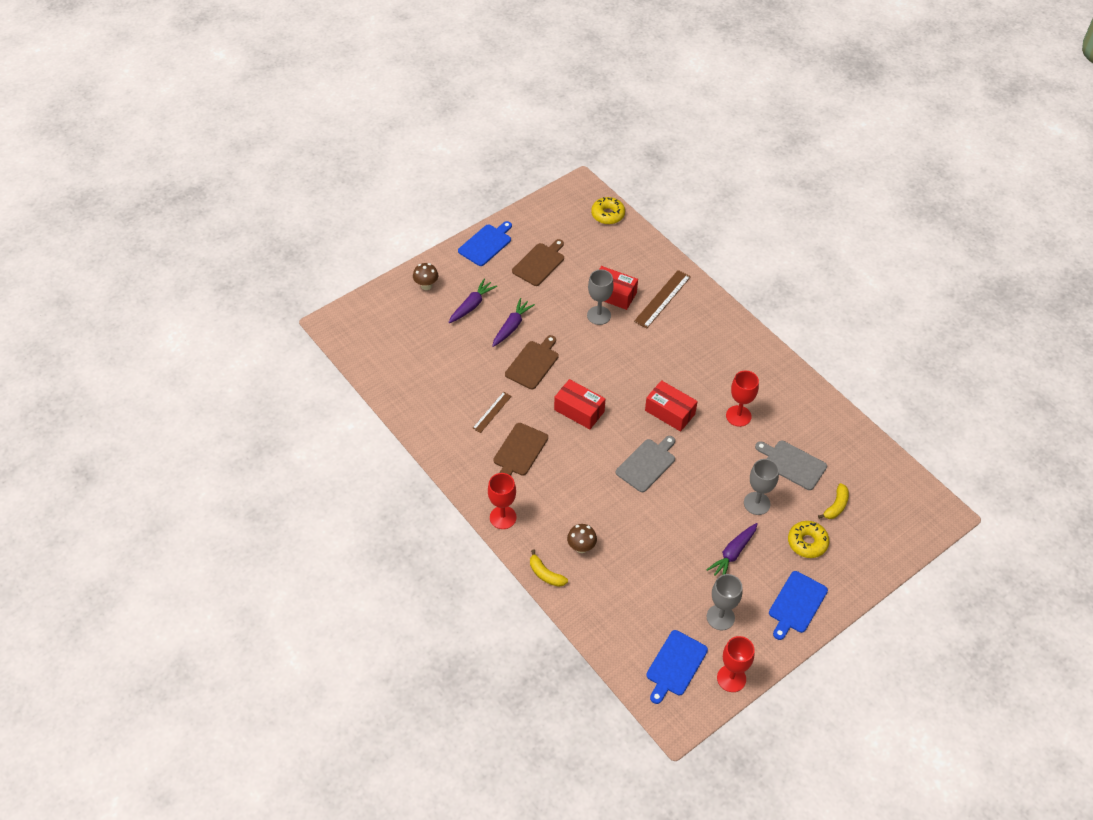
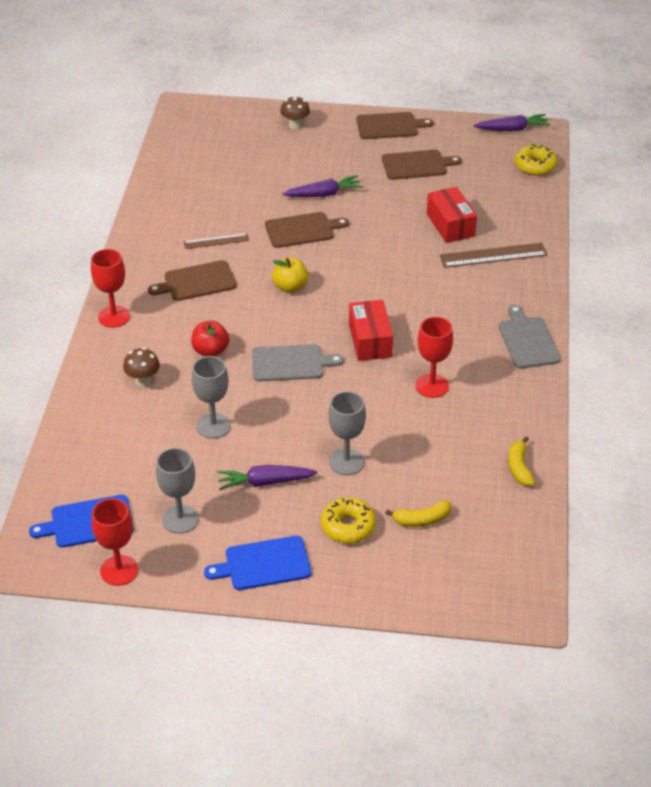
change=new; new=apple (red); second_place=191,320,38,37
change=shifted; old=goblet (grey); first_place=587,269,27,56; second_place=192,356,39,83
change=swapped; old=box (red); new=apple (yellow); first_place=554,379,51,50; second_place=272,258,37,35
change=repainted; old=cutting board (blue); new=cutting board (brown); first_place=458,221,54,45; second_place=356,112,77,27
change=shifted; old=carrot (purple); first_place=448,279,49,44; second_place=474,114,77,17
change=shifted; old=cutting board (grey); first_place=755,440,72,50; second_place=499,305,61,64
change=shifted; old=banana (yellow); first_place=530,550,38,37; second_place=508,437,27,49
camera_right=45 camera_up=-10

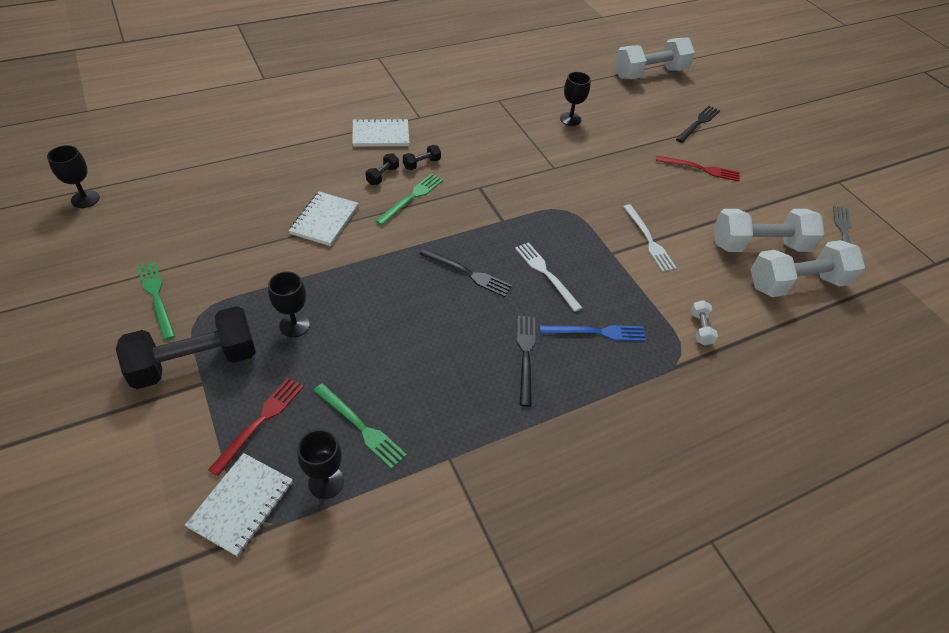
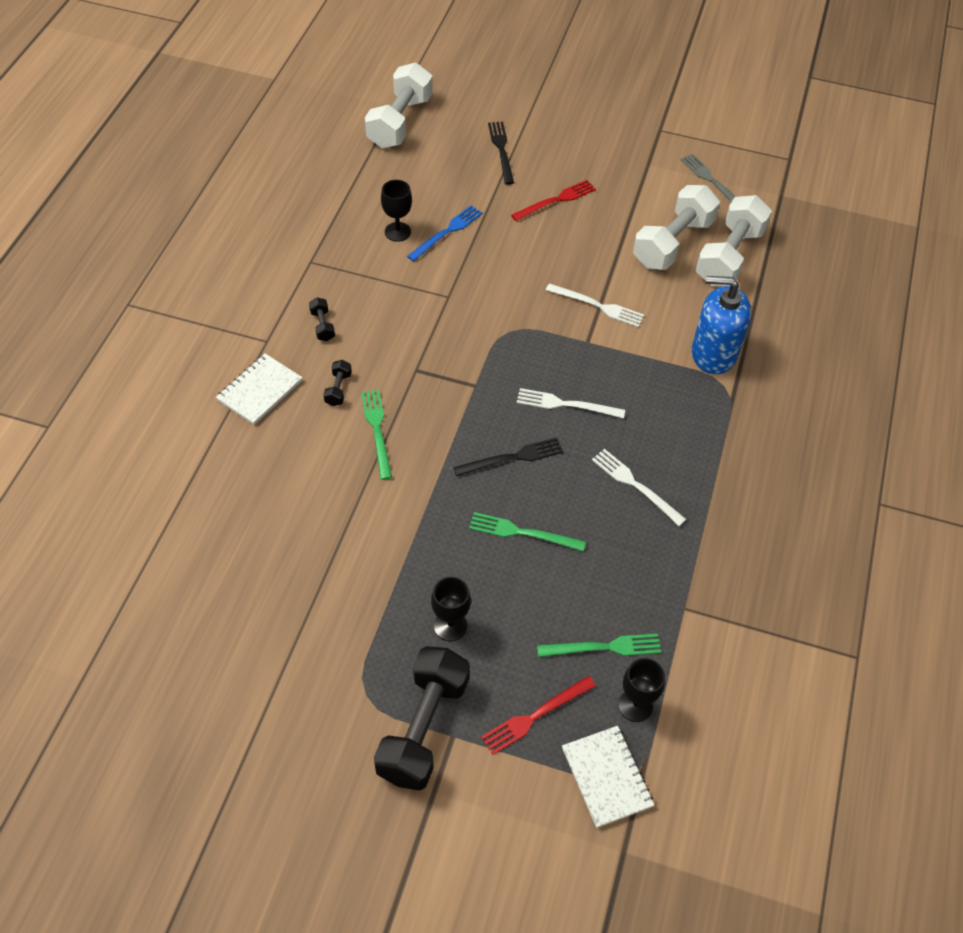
change=shifted; old=dumbbell (black); first_place=366,153,33,32; second_place=309,298,26,43
change=shifted; old=fork (blue); first_place=540,325,106,16; second_place=407,205,76,56
change=shifted; old=fork (green); first_place=137,261,38,79; second_place=469,512,117,39
change=rotated; old=fork (red); first_place=208,378,96,98; second_place=481,676,115,79; degrees=-105
change=repainted; old=fork (black); new=fork (white); first_place=517,316,18,91; second_place=592,449,95,77
change=swapped; old=dumbbell (white); new=soap dispenser (blue); first_place=691,300,27,45; second_place=692,276,59,99
change=gone; old=goblet (black); first_place=47,145,53,63
change=gone; old=notebook (white); first_place=289,192,70,54
camera_right=-45 camera_up=5

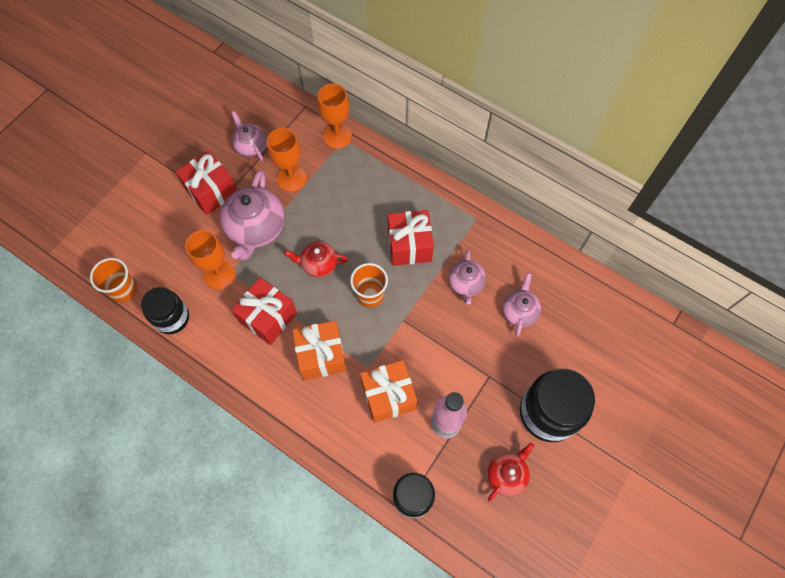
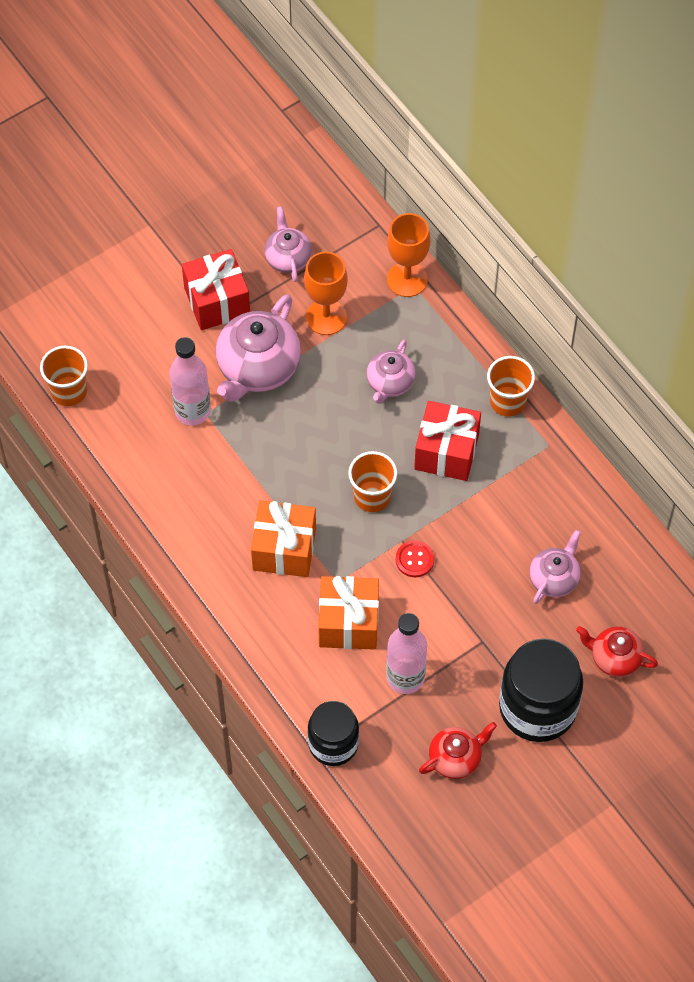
change=swapped; old=goblet (orange); new=bottle (pink); first_place=185,230,51,60; second_place=170,337,41,88
change=shifted; old=teapot (pink); first_place=448,249,38,56; second_place=367,339,49,65
change=new; new=button (red); second_place=396,540,38,37
change=new; new=cup (orange); second_place=487,356,48,60
change=shifted; old=teapot (red); first_place=284,241,64,36; second_place=576,626,82,51
change=gone; old=jar (black); first_place=141,287,48,47
change=gone; old=gift (red); first_place=232,278,65,67
camera_right=20 camera_up=-5

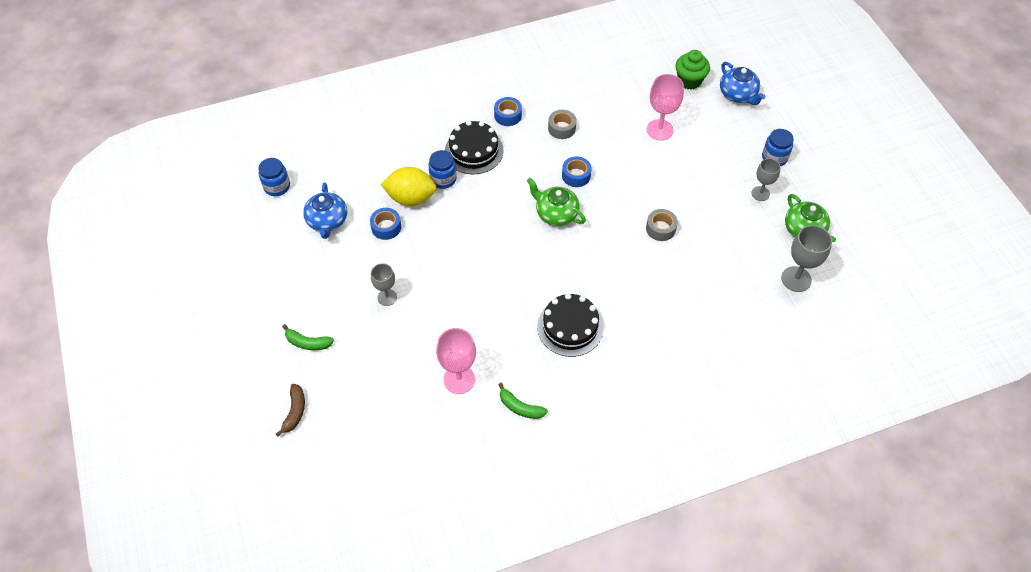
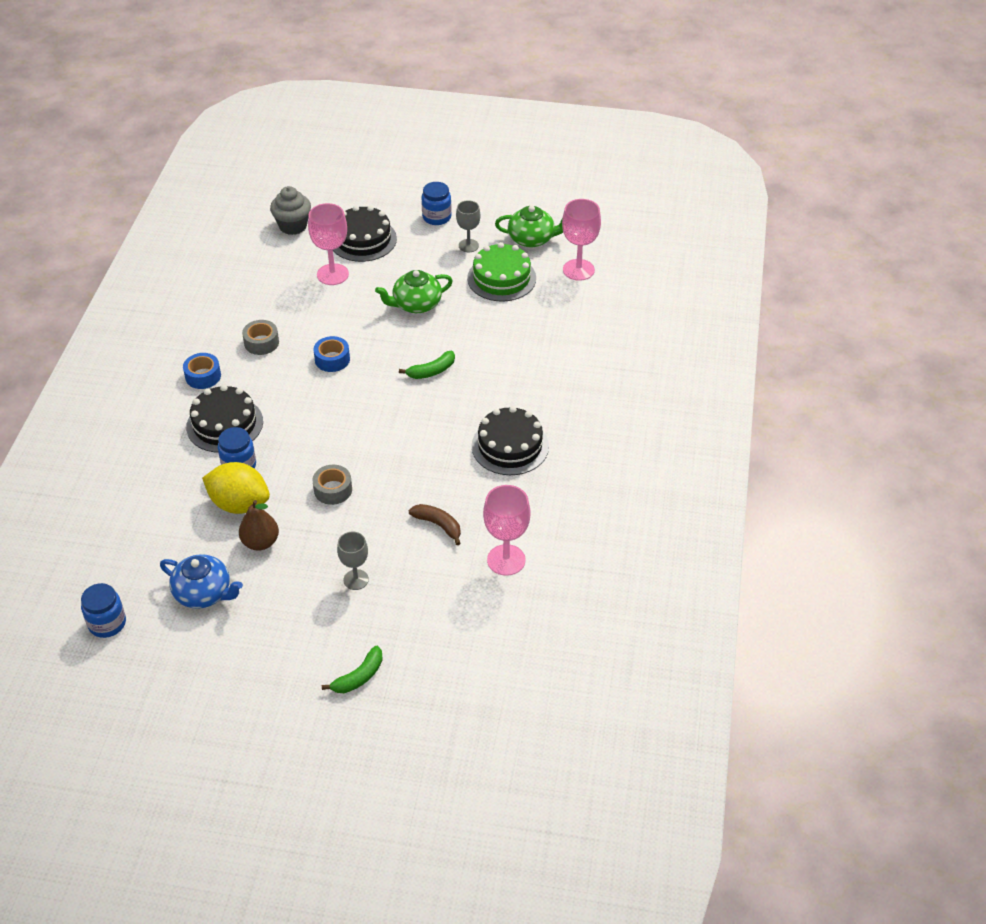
change=rotated; old=lemon (yellow); first_place=381,167,56,39; second_place=202,462,68,52; degrees=75
change=swapped; old=tape (blue); new=pear (brown); first_place=370,208,31,32; second_place=239,500,40,51
change=repainted; old=cupcake (green); new=cupcake (grey); first_place=676,50,34,40; second_place=270,186,41,49
change=shifted; old=tape (grey); first_place=646,209,32,32; second_place=312,465,40,40
change=new; new=cake (black); second_place=333,205,64,57
change=shifted; old=teapot (green); first_place=527,178,59,48; second_place=375,270,78,43
change=shifted; old=banana (green); first_place=498,383,50,36; second_place=399,351,56,28
change=shifted; old=banana (brown); first_place=276,384,29,53; second_place=409,504,52,41
change=new; new=cake (green); second_place=467,242,69,60
change=repainted; old=goblet (grey); new=goblet (pink); first_place=781,225,51,67; second_place=562,199,39,82
change=gone; old=teapot (blue); first_place=720,62,46,43
camera_right=-60 camera_up=-10

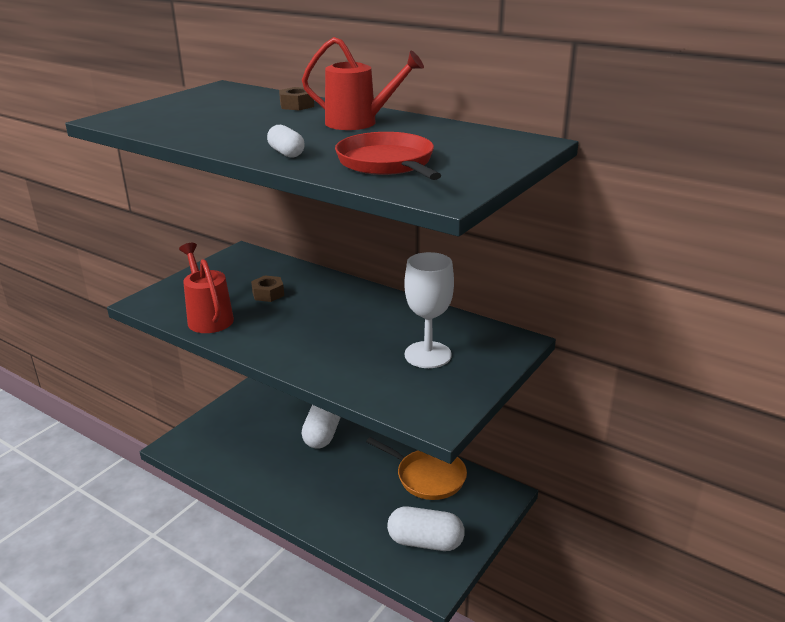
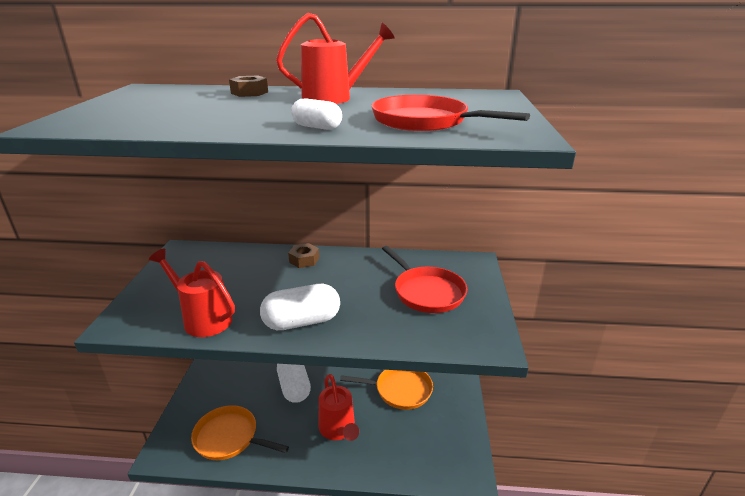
change=new; new=pan (orange); second_place=191,405,98,55
change=shifted; old=capsule (white); first_place=387,507,78,44; second_place=260,284,80,46
change=shifted; old=nut (brown); first_place=251,275,33,27; second_place=288,243,31,25
change=new; new=watering can (red); second_place=319,374,40,67
change=swapped; old=goblet (white); new=pan (red); first_place=404,252,50,116; second_place=382,246,85,67
camera_right=-30 camera_up=0

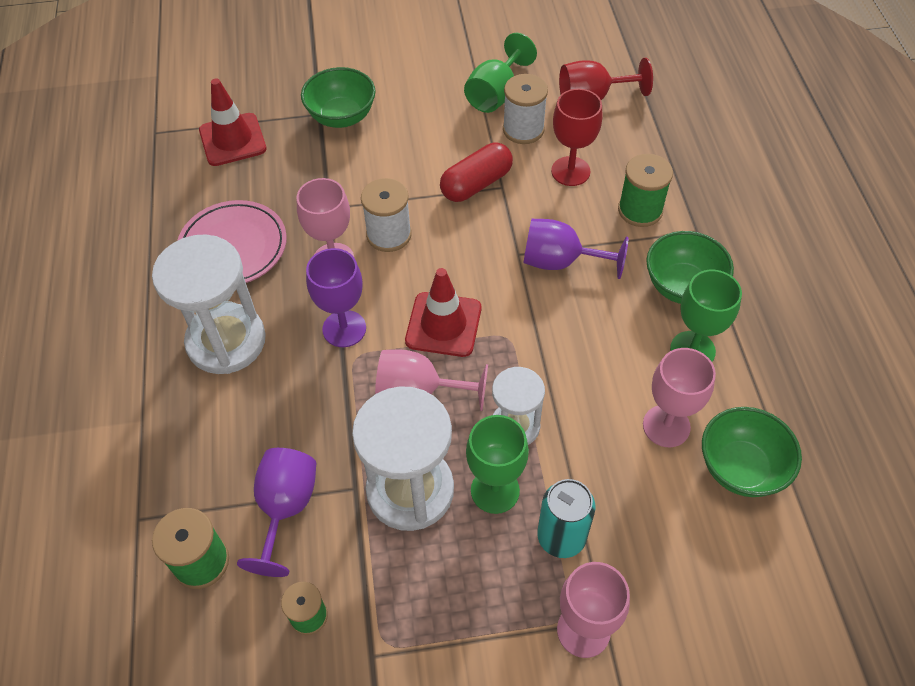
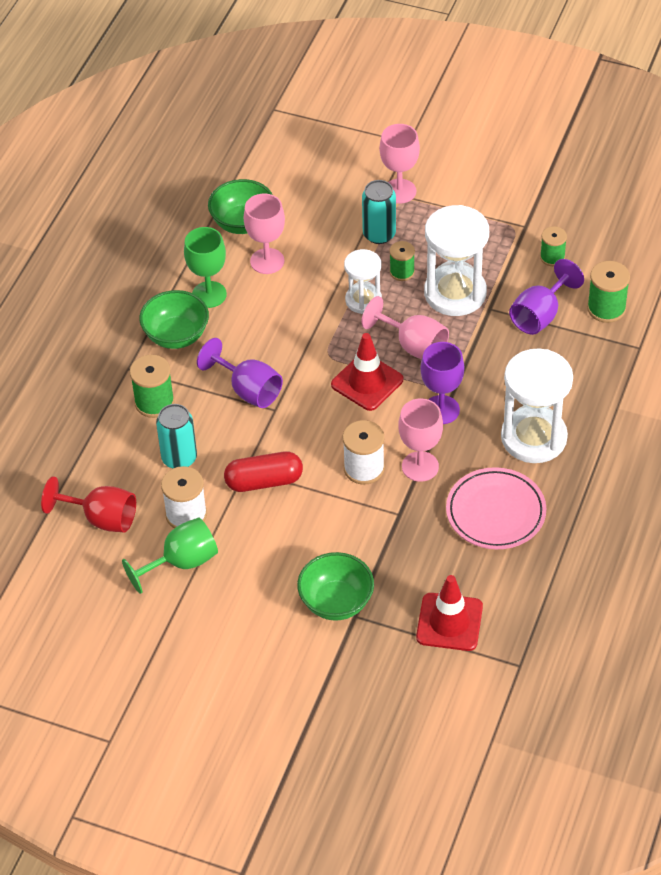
change=swapped; old=goblet (red); new=can (turquoise); first_place=551,89,51,97; second_place=156,404,41,65
change=swapped; old=goblet (green); new=spool (green); first_place=466,415,63,99; second_place=389,241,26,40
camera_right=-150 camera_up=-5

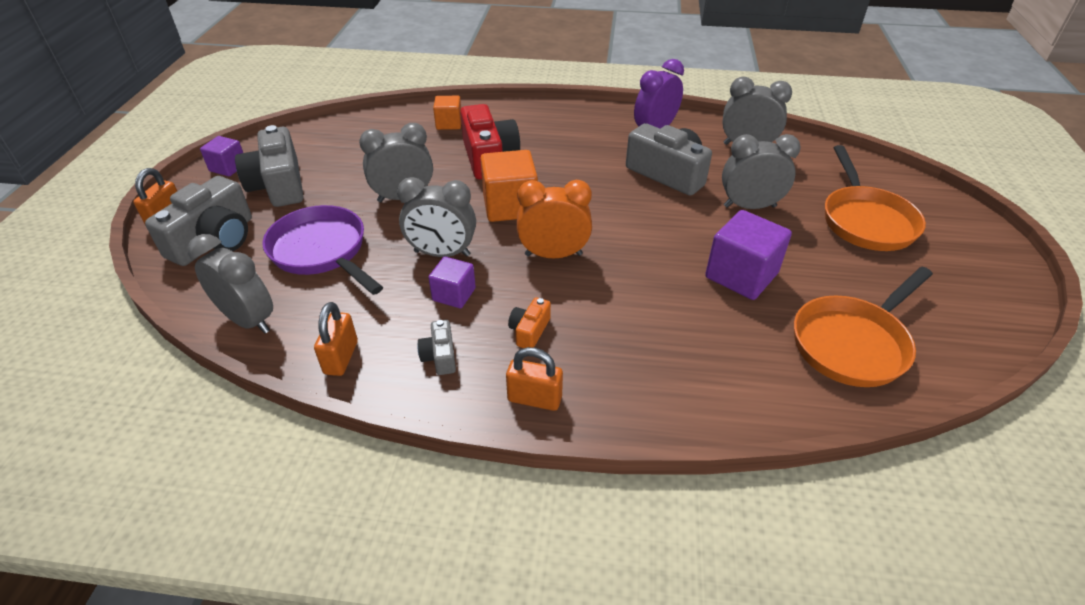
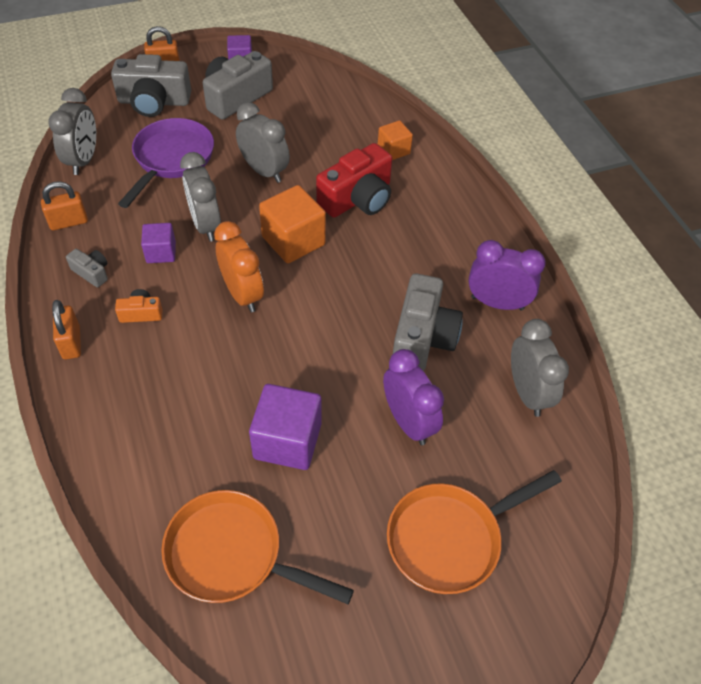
change=rotated; old=camera (grey); first_place=417,320,39,55; second_place=66,249,42,38; degrees=75
change=repainted; old=clock (grey); new=clock (purple); first_place=722,134,79,75; second_place=383,349,61,96
camera_right=60 camera_up=10

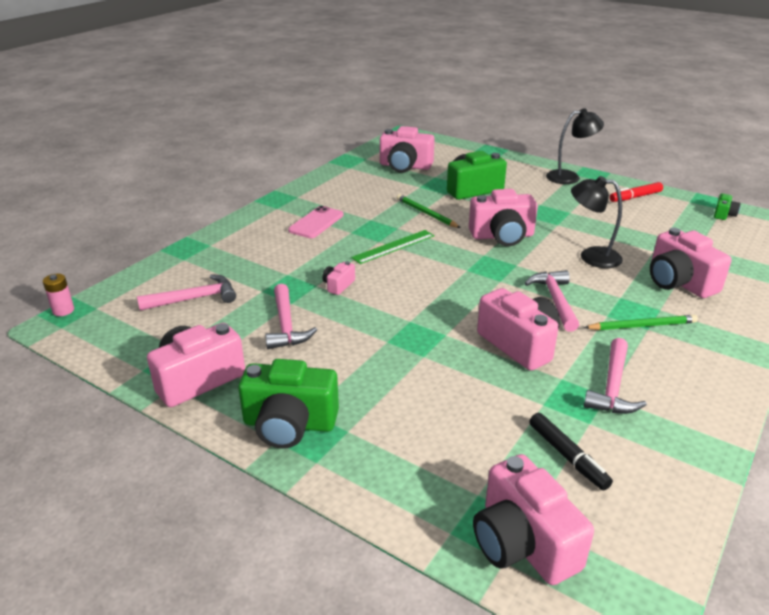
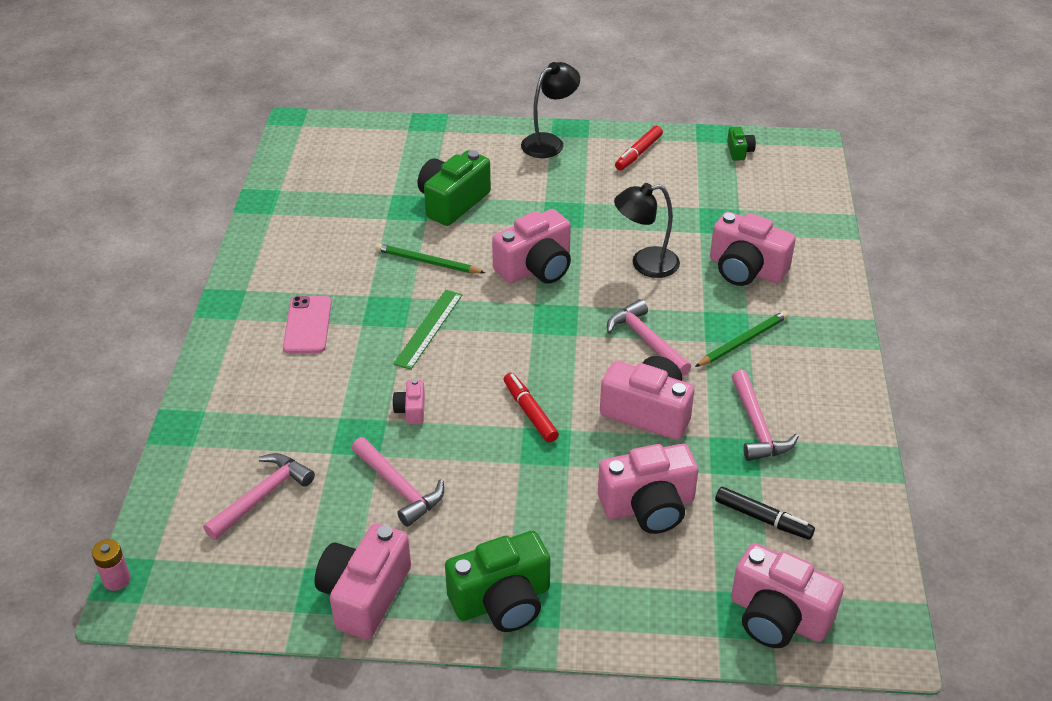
change=new; new=marker (red); second_place=504,373,55,70
change=shifted; old=camera (pink); first_place=380,126,55,47; second_place=598,444,100,90
camera_right=-30 camera_up=10

